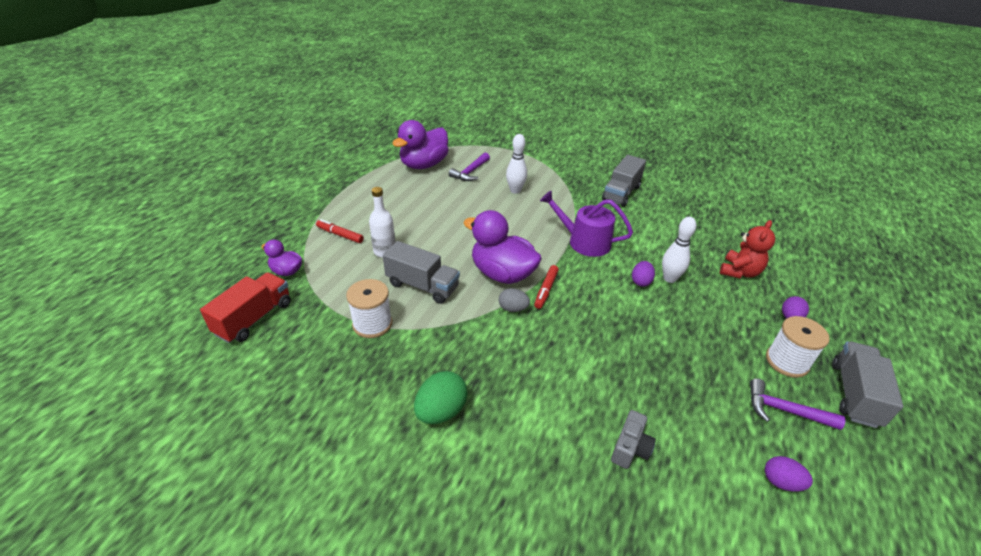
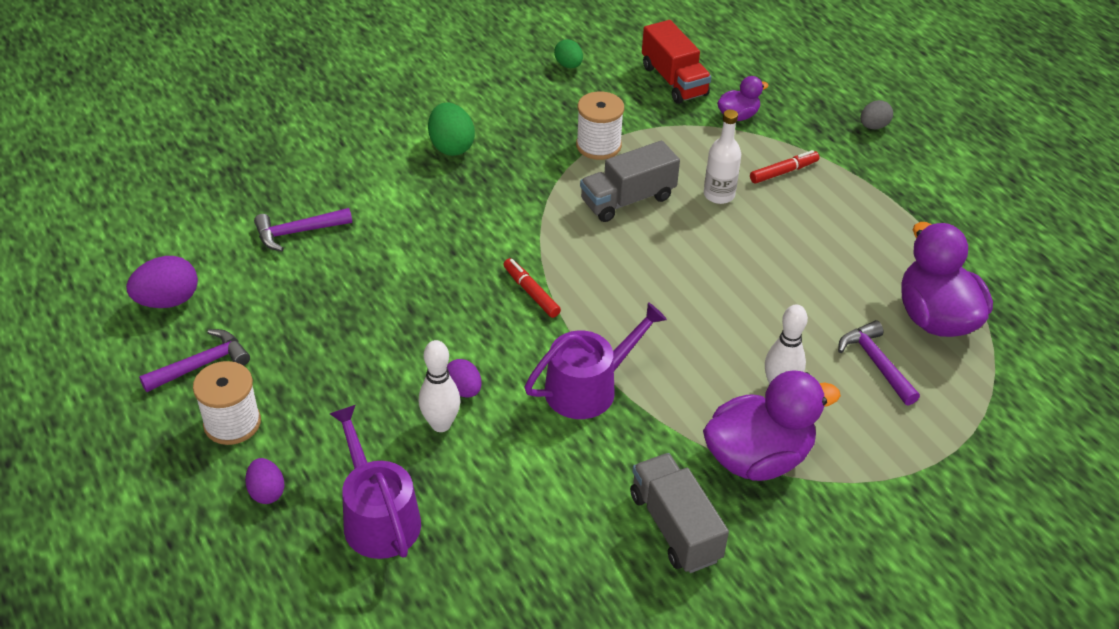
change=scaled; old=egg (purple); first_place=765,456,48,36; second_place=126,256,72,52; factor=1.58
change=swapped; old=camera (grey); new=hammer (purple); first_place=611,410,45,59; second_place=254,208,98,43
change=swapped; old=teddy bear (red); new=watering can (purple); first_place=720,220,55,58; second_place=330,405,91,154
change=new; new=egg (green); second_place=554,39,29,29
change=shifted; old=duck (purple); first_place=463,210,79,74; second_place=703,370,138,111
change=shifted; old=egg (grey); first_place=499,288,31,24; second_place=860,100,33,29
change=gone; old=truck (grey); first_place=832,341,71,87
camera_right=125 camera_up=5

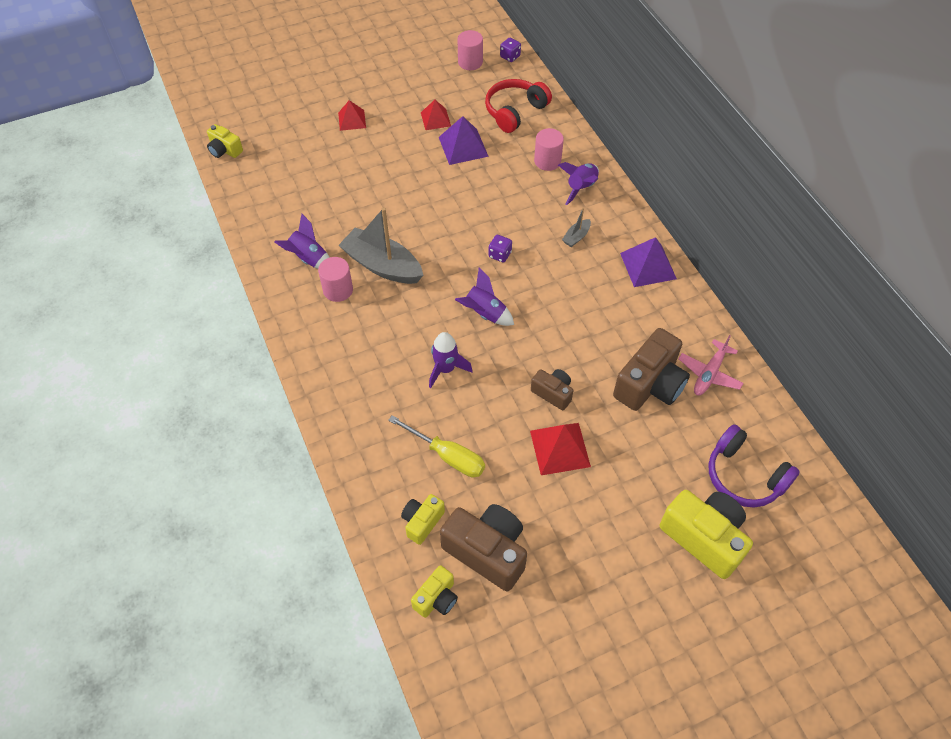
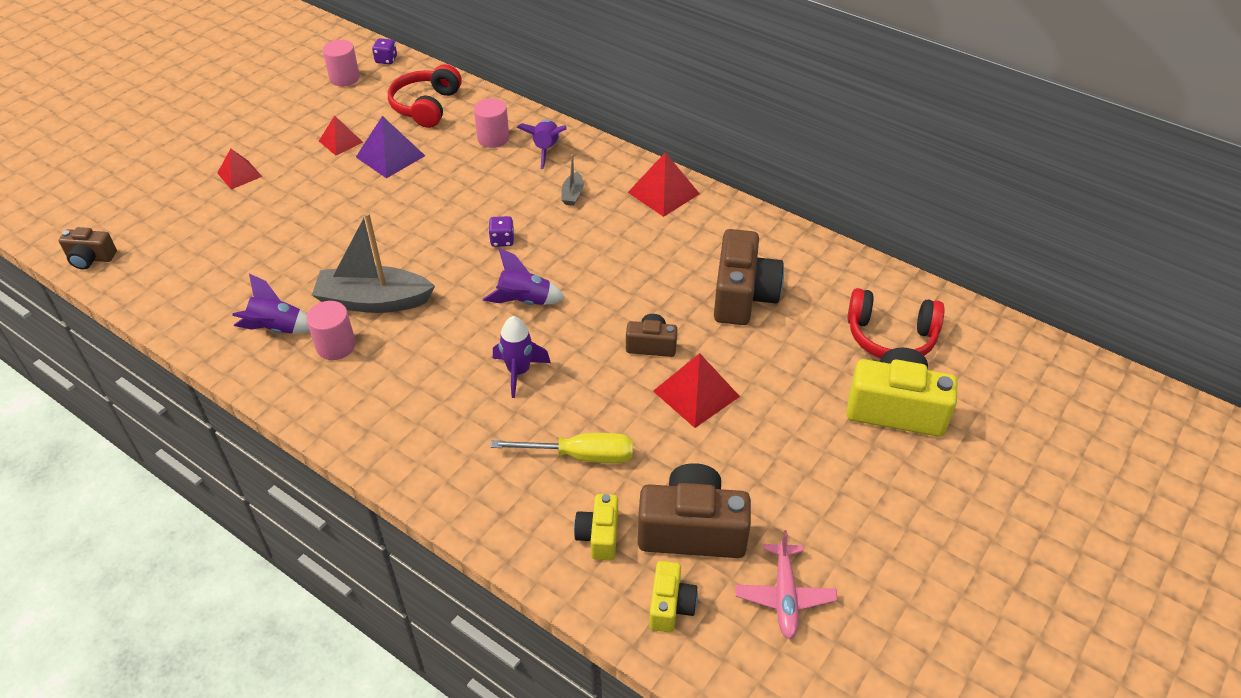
change=repainted; old=camera (yellow); new=camera (brown); first_place=207,124,36,34; second_place=58,227,59,43
change=repainted; old=pyramid (purple); new=pyramid (red); first_place=620,237,57,50; second_place=627,152,73,65
change=shifted; old=plane (pink); first_place=678,335,65,60; second_place=735,530,103,109
change=repainted; old=headphones (purple); new=headphones (red); first_place=708,424,92,83; second_place=847,288,98,71
camera_right=-30 camera_up=-10

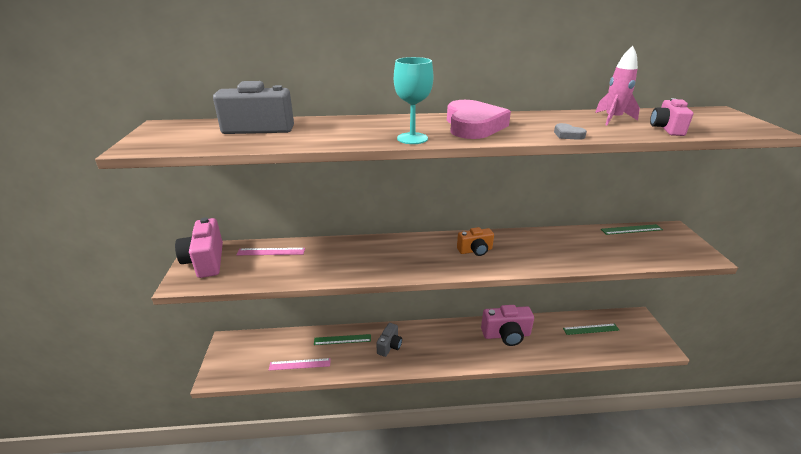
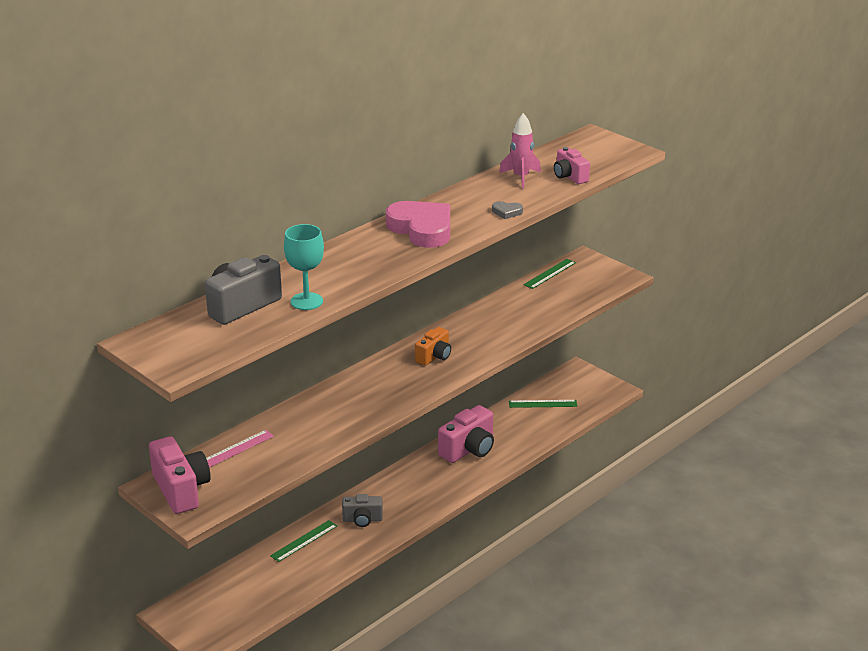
change=rotated; old=camera (pink); first_place=175,217,48,61; second_place=149,436,62,78; degrees=-150
change=shifted; old=goblet (turquoise); first_place=394,57,39,87; second_place=284,224,40,86
change=rotated; old=camera (grey); first_place=376,323,26,34; second_place=342,494,41,33; degrees=105
change=rotated; old=ruler (green); first_place=563,324,56,11; second_place=509,400,69,8; degrees=45
change=gone; old=ruler (pink); first_place=269,358,62,13
camera_right=-40 camera_up=0

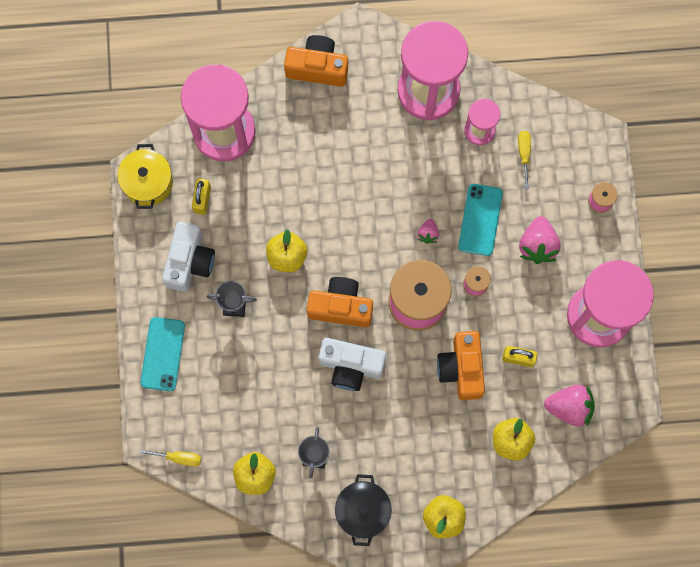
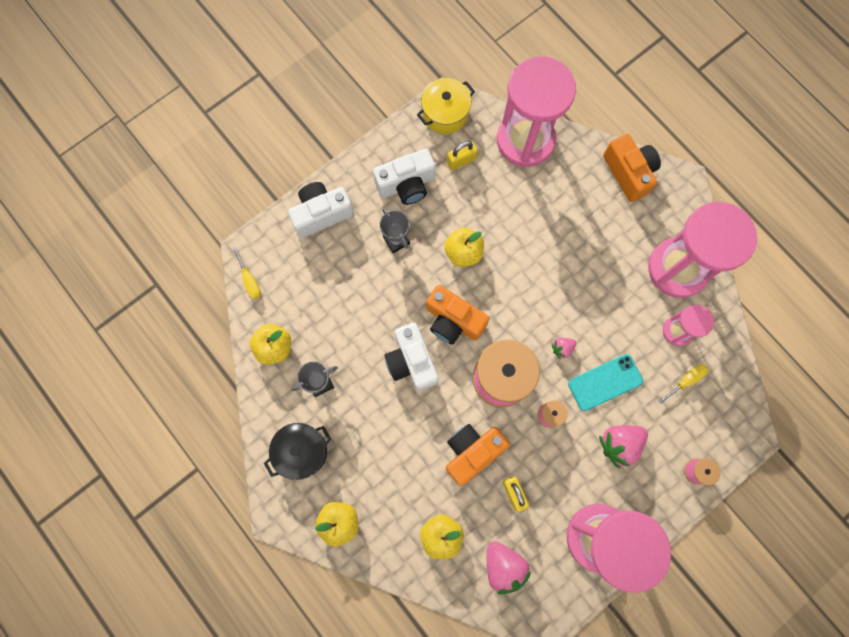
change=swapped; old=phone (turquoise); new=camera (white); first_place=140,317,45,74; second_place=288,182,66,56
change=rotated; old=camera (orange); first_place=307,277,66,50; second_place=426,285,64,60; degrees=150
camera_right=55 camera_up=0

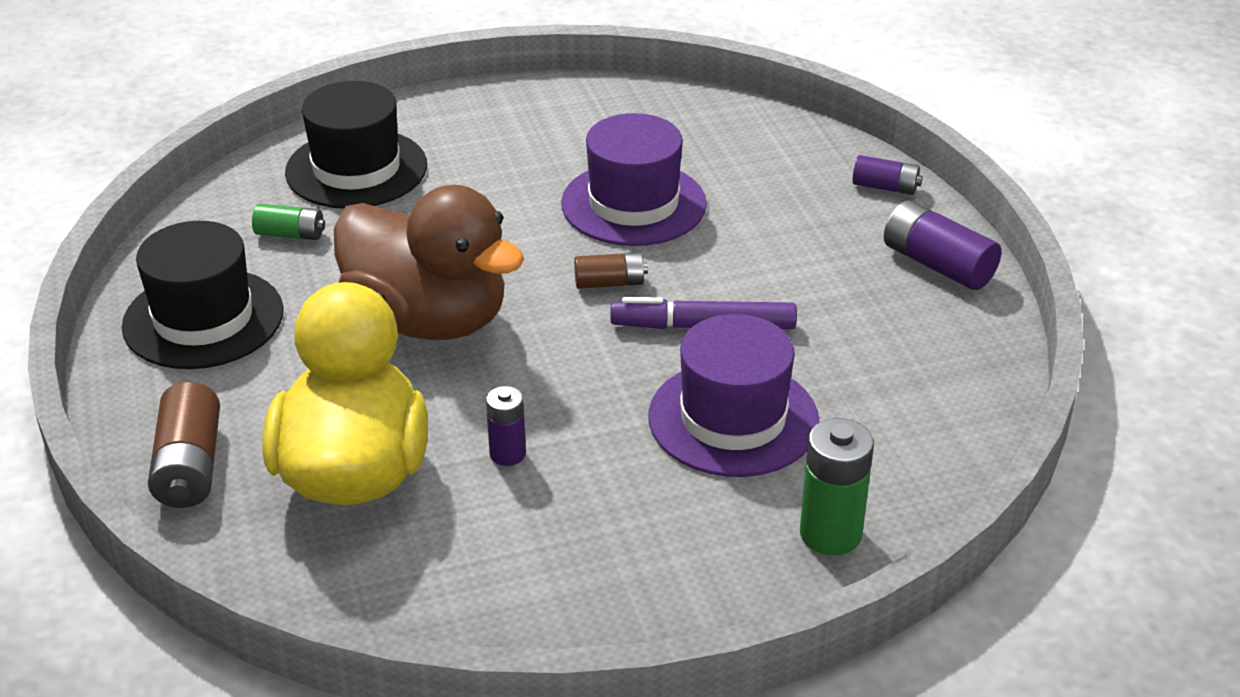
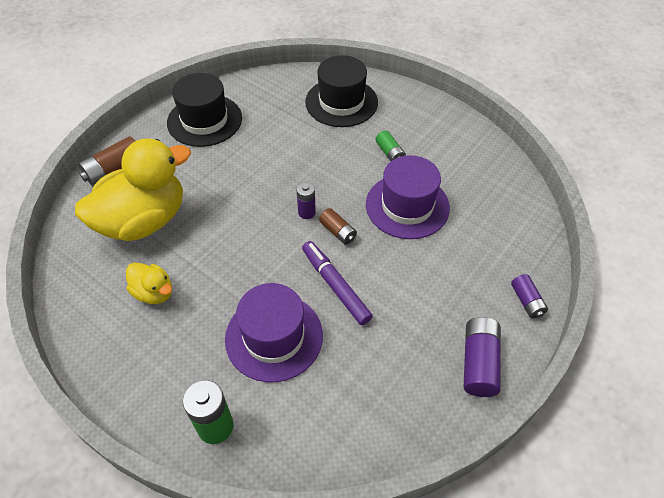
change=new; new=duck (yellow); second_place=126,263,46,41
change=shifted; old=battery (purple); first_place=486,386,40,80; second_place=296,182,20,37
change=shifted; old=battery (green); first_place=252,204,73,36; second_place=376,131,30,30
change=gone; old=duck (brown); first_place=334,185,190,155
camera_right=55 camera_up=15

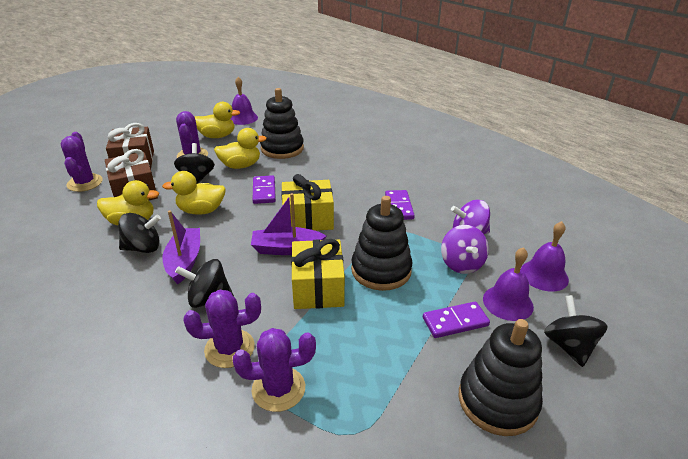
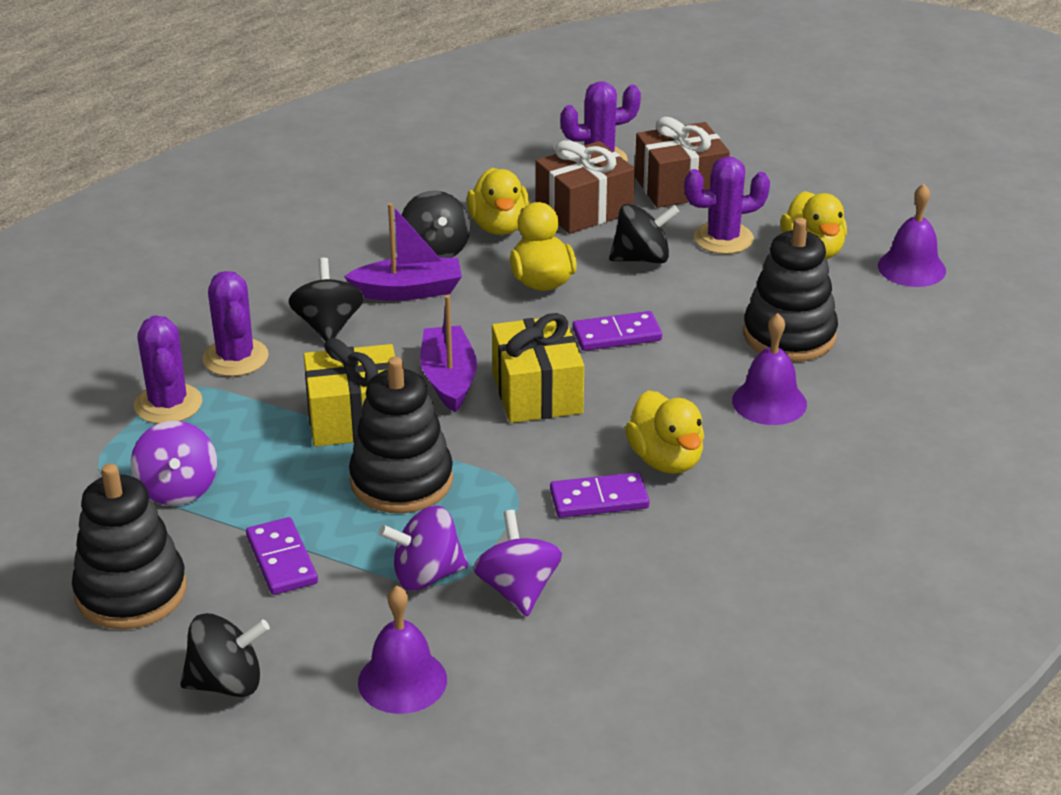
change=new; new=spinning top (purple); second_place=131,421,86,85
change=shifted; old=duck (yellow); first_place=214,128,53,41; second_place=625,390,79,84
change=shifted; old=bell (purple); first_place=483,247,51,74; second_place=732,313,75,112
camera_right=85 camera_up=0

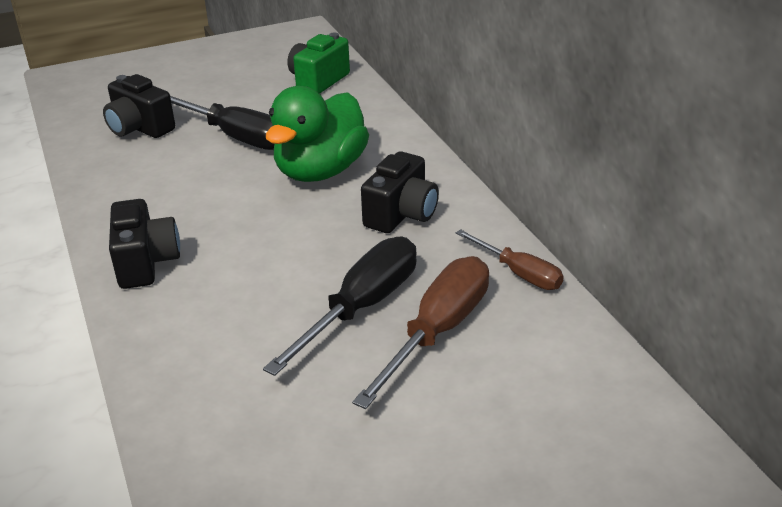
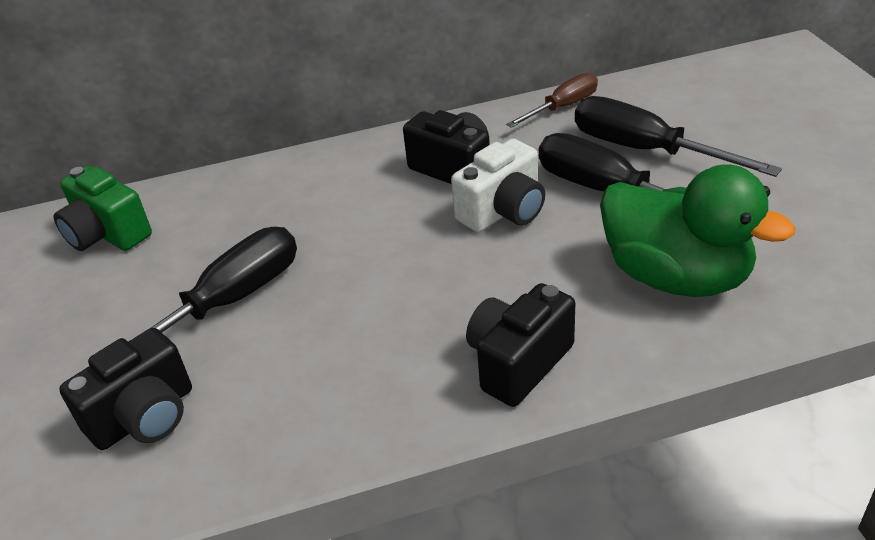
change=new; new=camera (white); second_place=451,139,94,93
change=rotated; old=camera (black); first_place=109,199,71,90; second_place=466,283,109,124; degrees=-45
change=repainted; old=screwdriver (brown); new=screwdriver (black); first_place=352,256,137,153; second_place=575,96,207,81
change=shifted; old=duck (green); first_place=266,86,103,96; second_place=600,164,195,133
camera_right=-80 camera_up=5

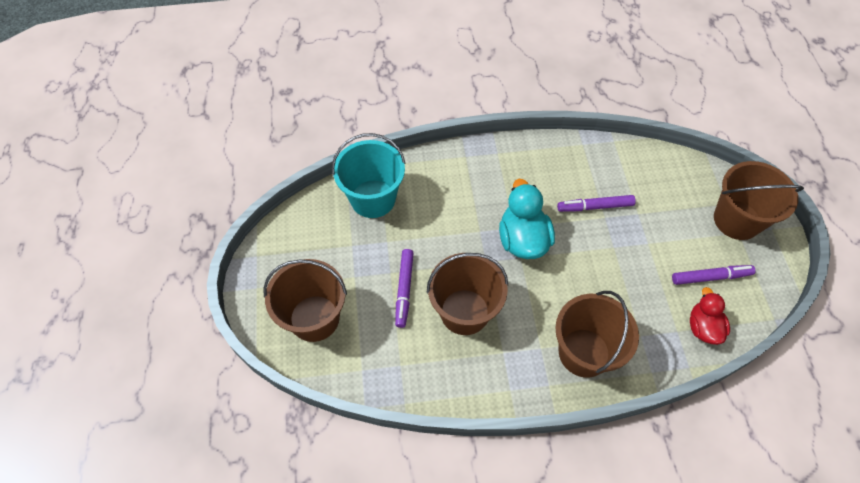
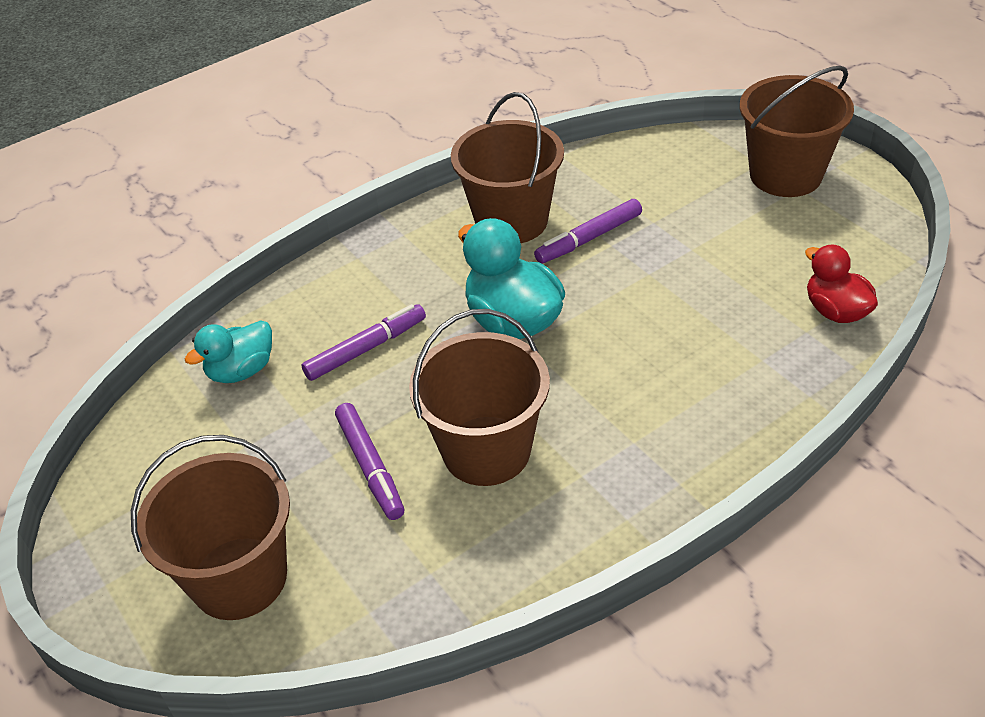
change=swapped; old=bucket (turquoise); new=duck (turquoise); first_place=332,133,74,85; second_place=185,320,87,63
change=shifted; old=marker (purple); first_place=672,265,84,20; second_place=302,304,124,77
change=shifted; old=bucket (brown); first_place=555,291,84,87; second_place=451,92,113,151
camera_right=-25 camera_up=-15

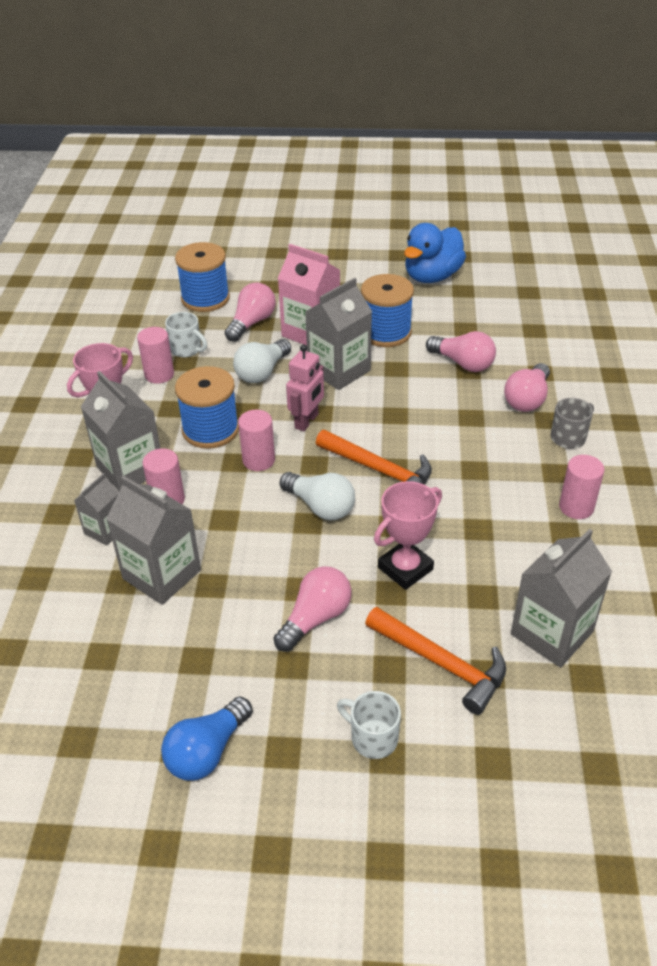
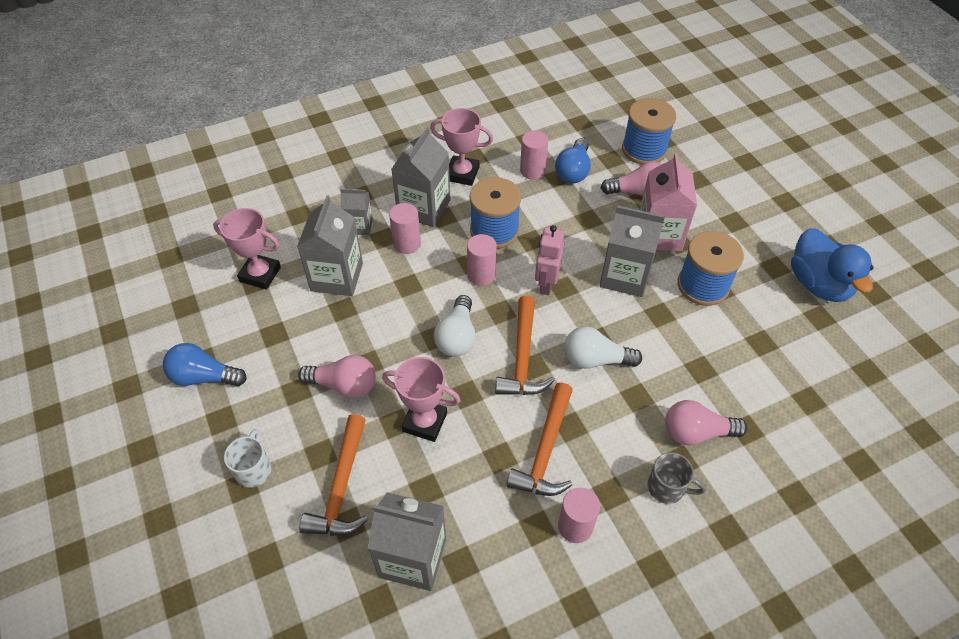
change=new; new=trophy (pink); second_place=213,208,68,81
change=new; new=hammer (orange); second_place=506,383,67,113
change=rotated; old=robot (pink); first_place=286,344,38,87; second_place=535,225,29,70; degrees=105
change=swapped; old=mug (white); new=light bulb (blue); first_place=165,312,42,45; second_place=555,138,36,46
change=shifted; old=light bulb (white); first_place=233,339,58,44; second_place=564,326,78,43
change=rotated; old=duck (blue); first_place=404,223,62,60; second_place=791,228,82,74; degrees=-120
change=gone; old=light bulb (pink); first_place=426,331,70,41
camera_right=60 camera_up=10

